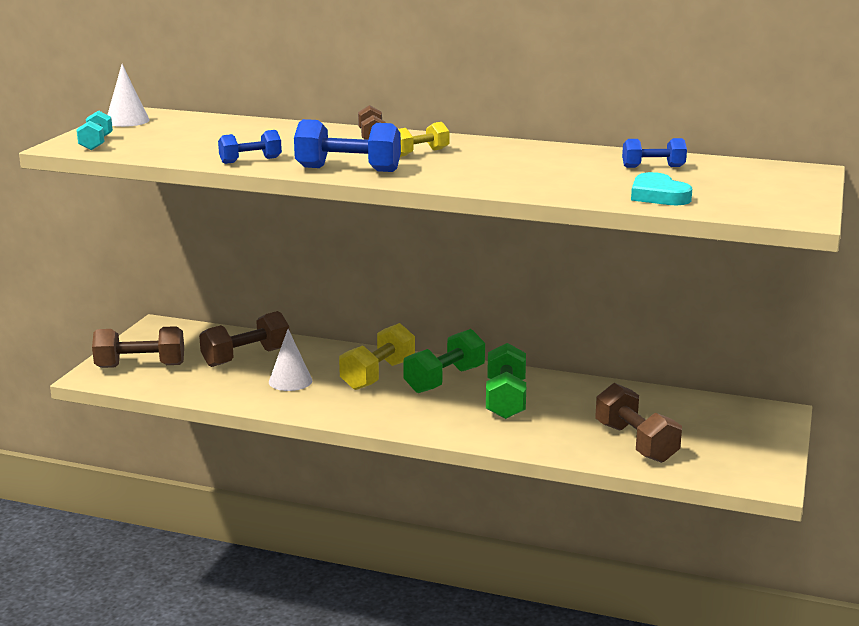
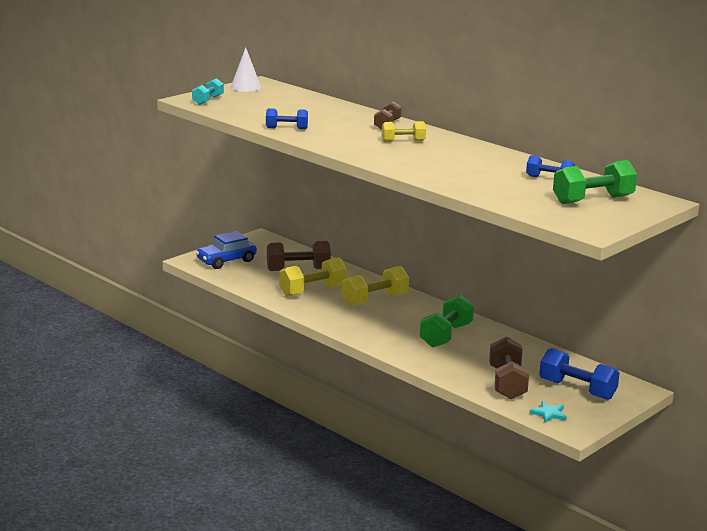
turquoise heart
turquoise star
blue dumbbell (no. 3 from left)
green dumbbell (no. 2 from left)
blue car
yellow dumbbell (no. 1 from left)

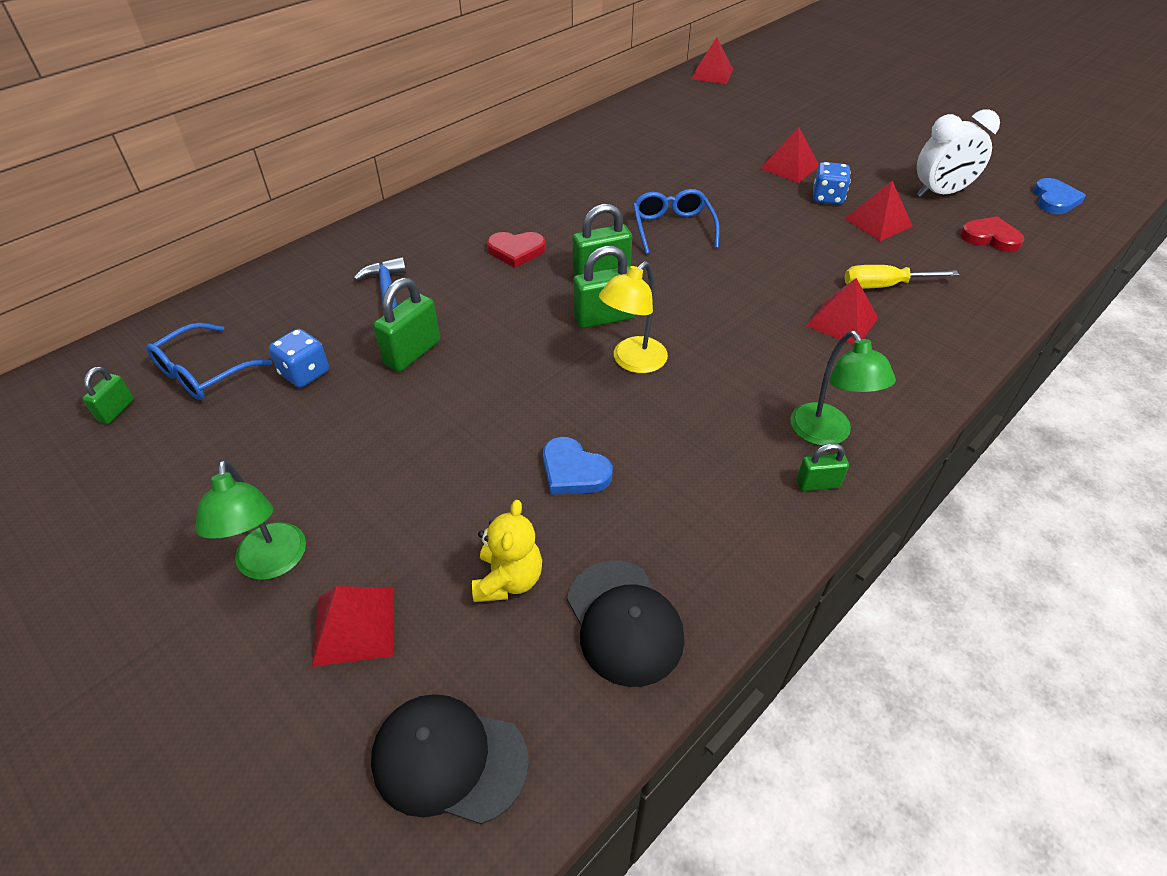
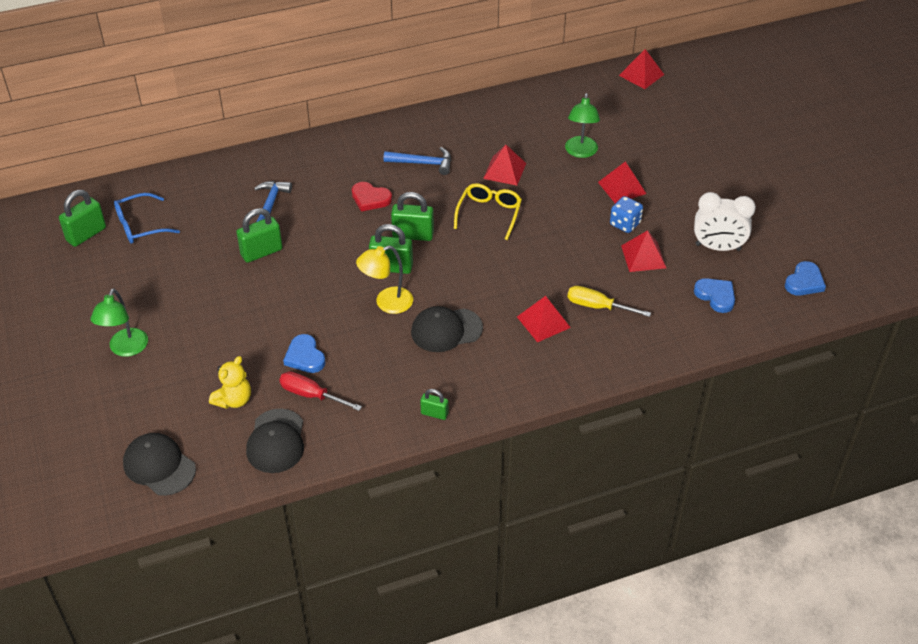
blue dice (no. 1 from left in the first image)
red screwdriver
blue hammer (no. 2 from left)
black cap (no. 3 from left)
red pyramid (no. 1 from left)
green lamp (no. 2 from left)
yellow glasses
blue heart (no. 2 from left)
green padlock (no. 1 from left)

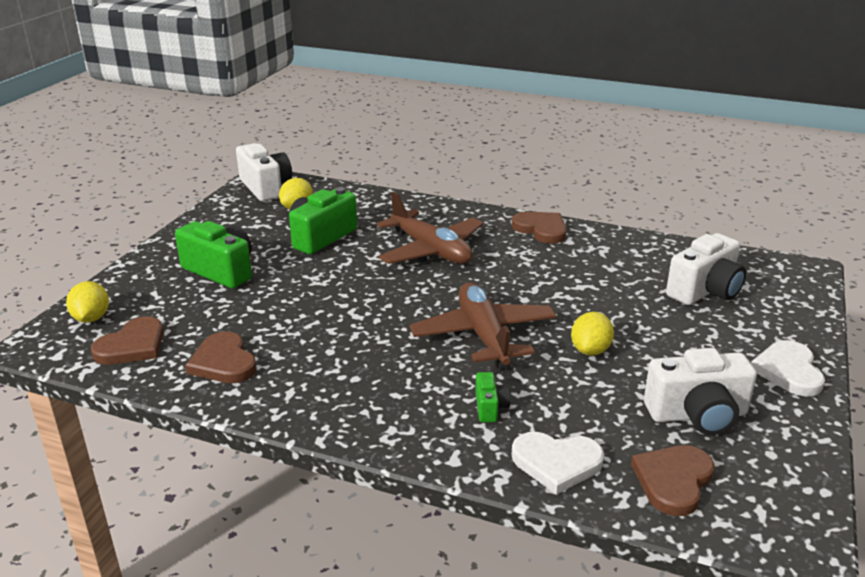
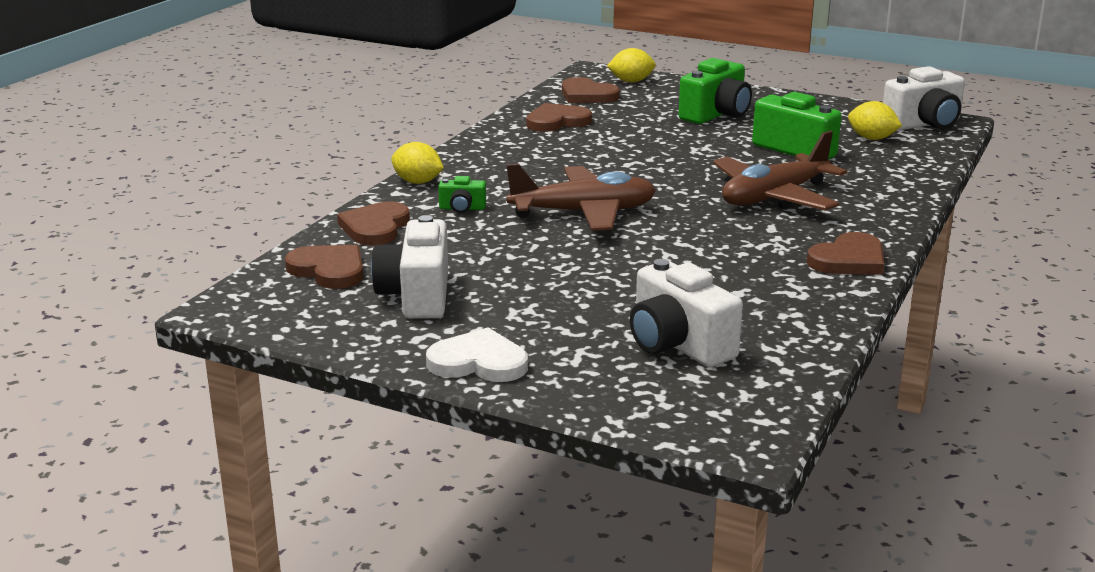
yellow lemon (no. 1 from left)
brown heart (no. 2 from left)

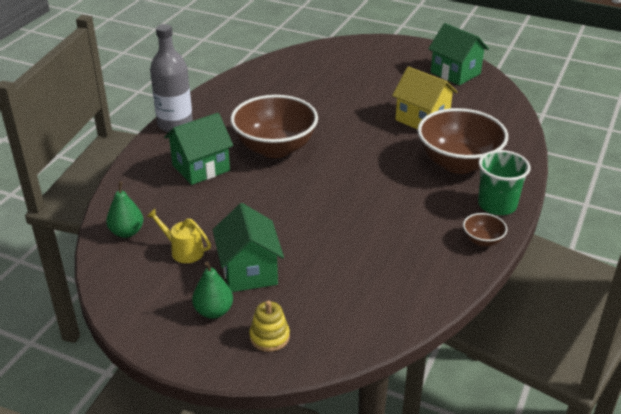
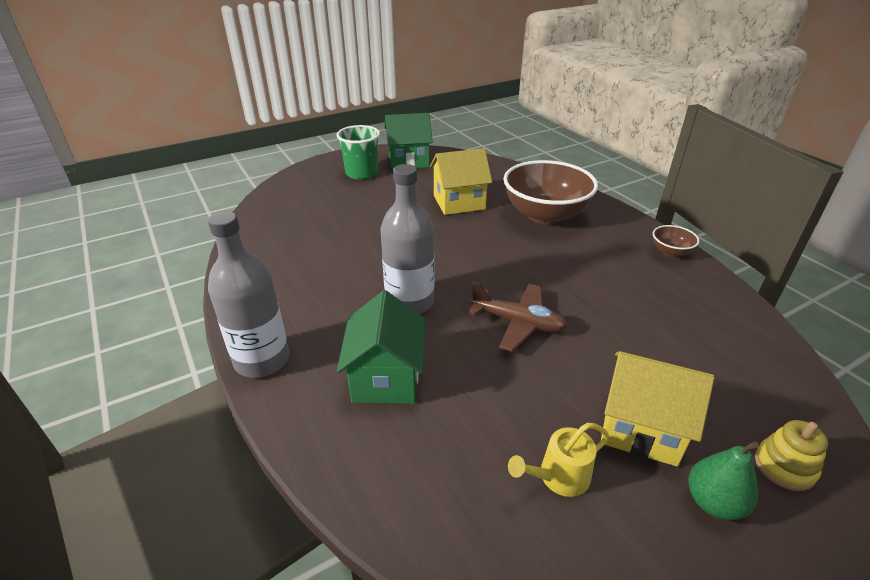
green pear (no. 1 from left in the first image)
brown plane
green cup
grey bottle (no. 2 from left)
yellow house (no. 2 from left)

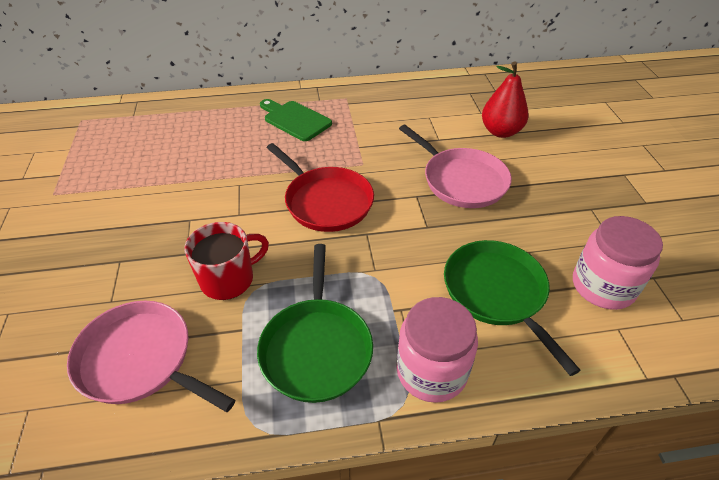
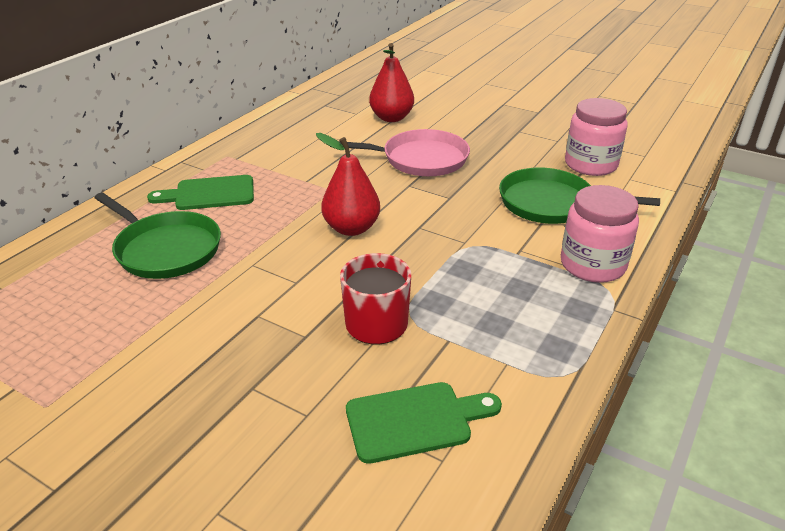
green pan (no. 1 from left)
green cutting board (no. 2 from left)
red pear (no. 1 from left)

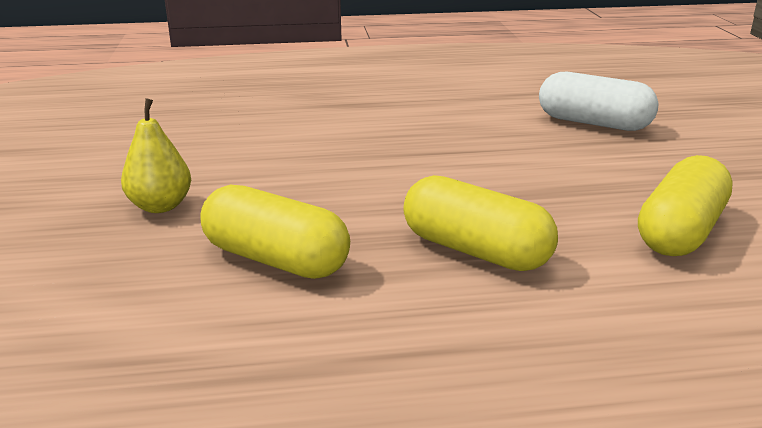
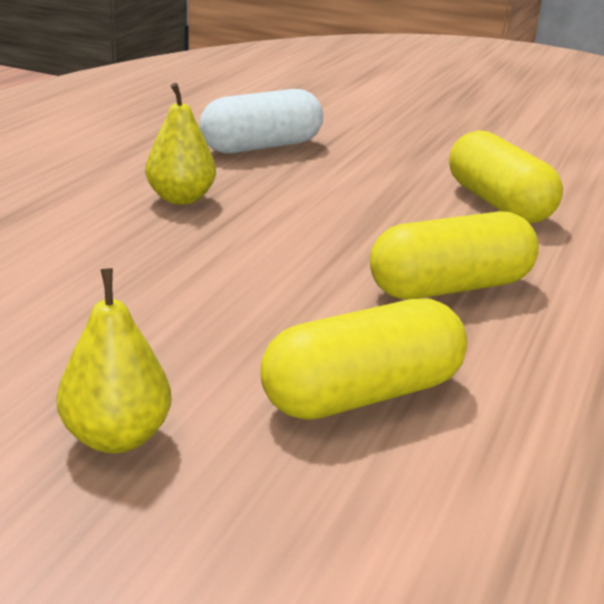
yellow pear (no. 2 from left)

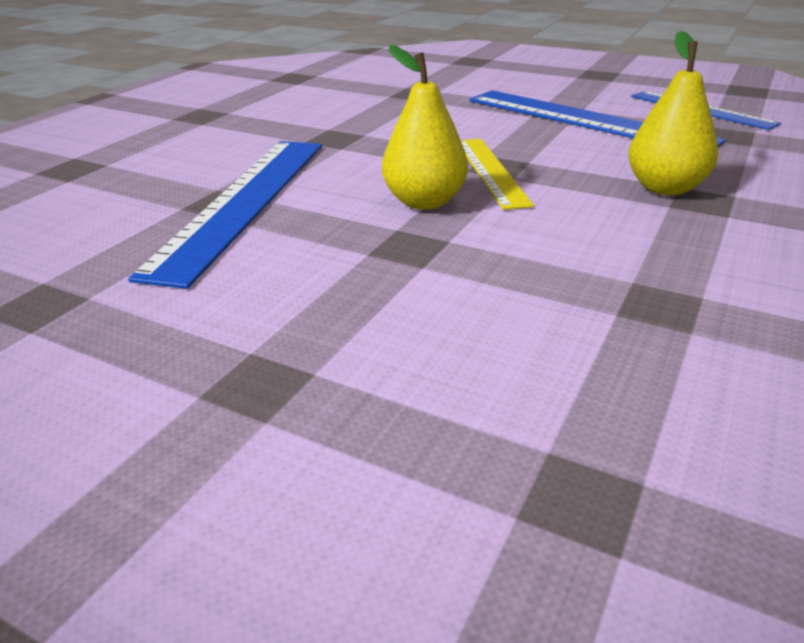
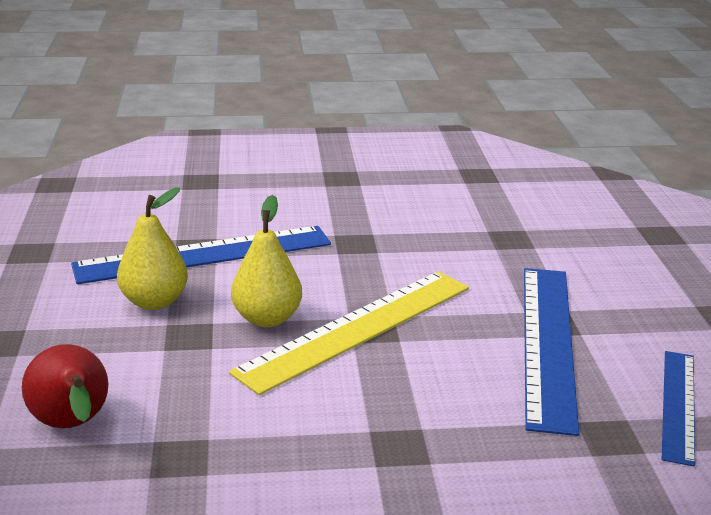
red pear
yellow pear (no. 1 from left)
yellow ruler

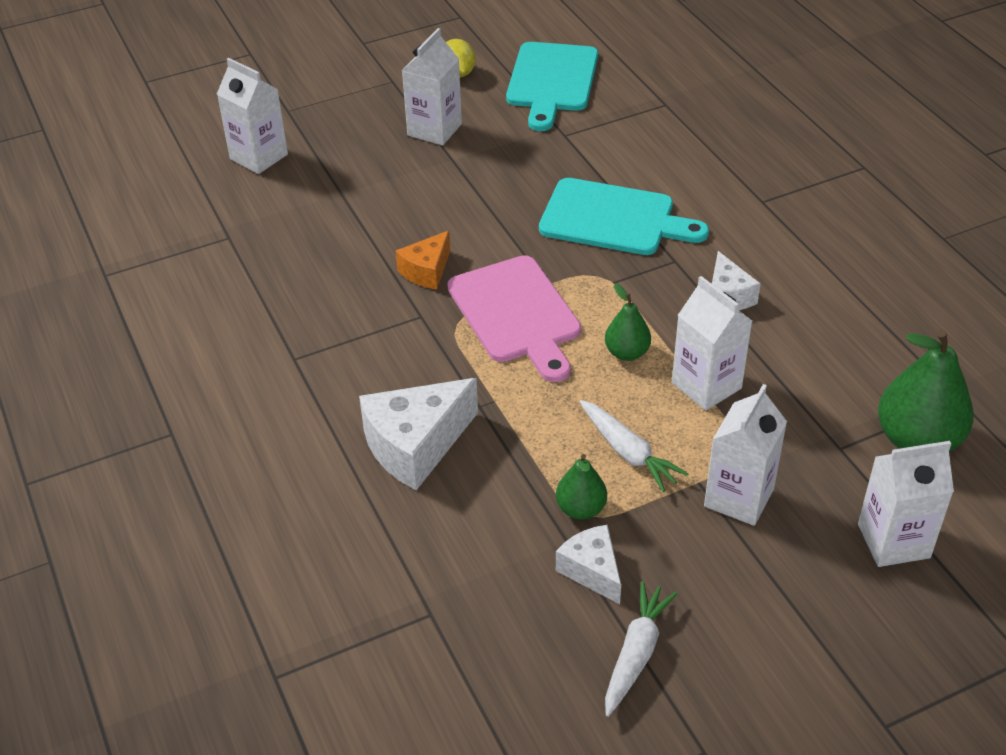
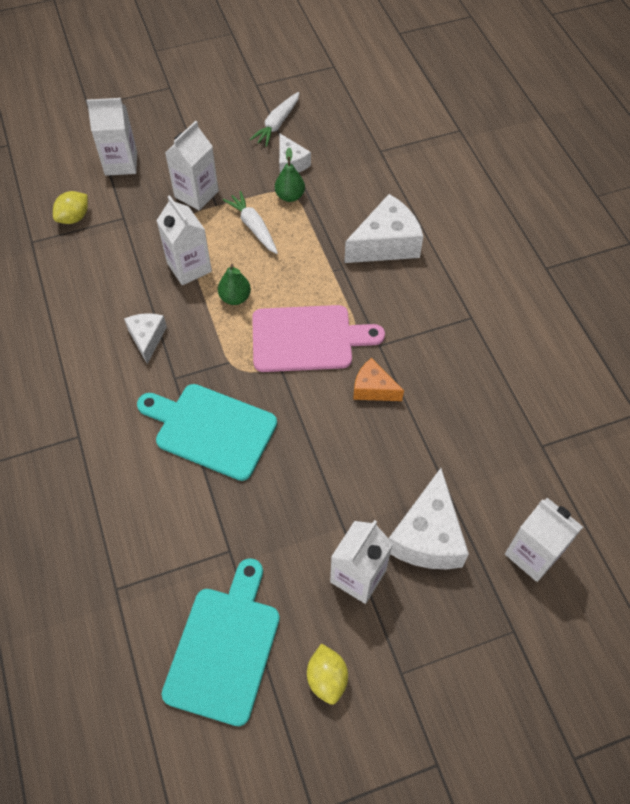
white cheese (no. 4 from left)
yellow lemon (no. 1 from left)
orange cheese
pink cutting board

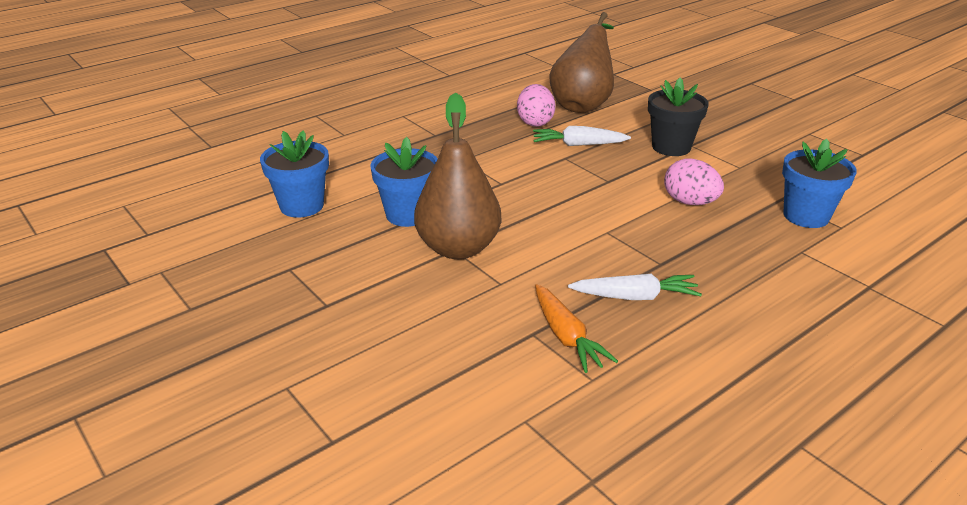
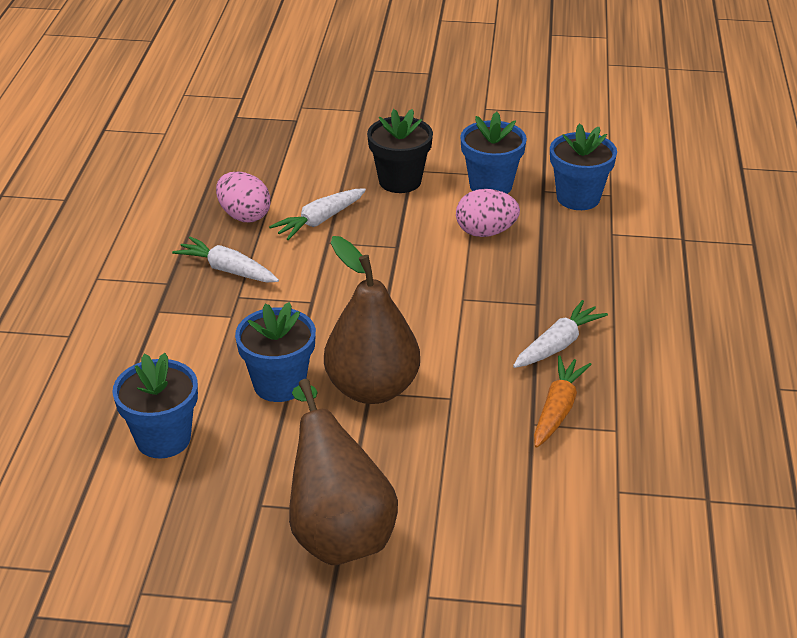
white carrot (no. 1 from left)
blue flower pot (no. 3 from left)
brown pear (no. 1 from left)
orange carrot

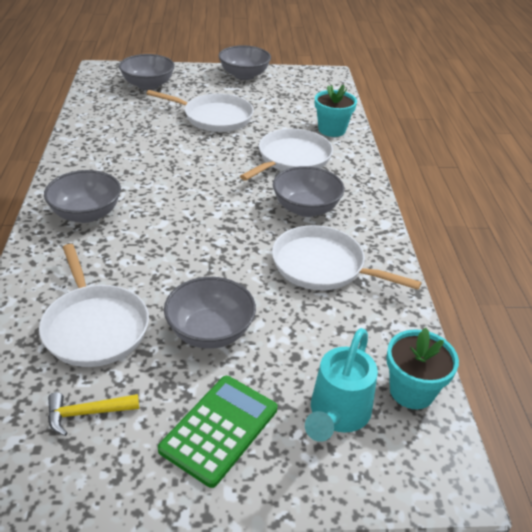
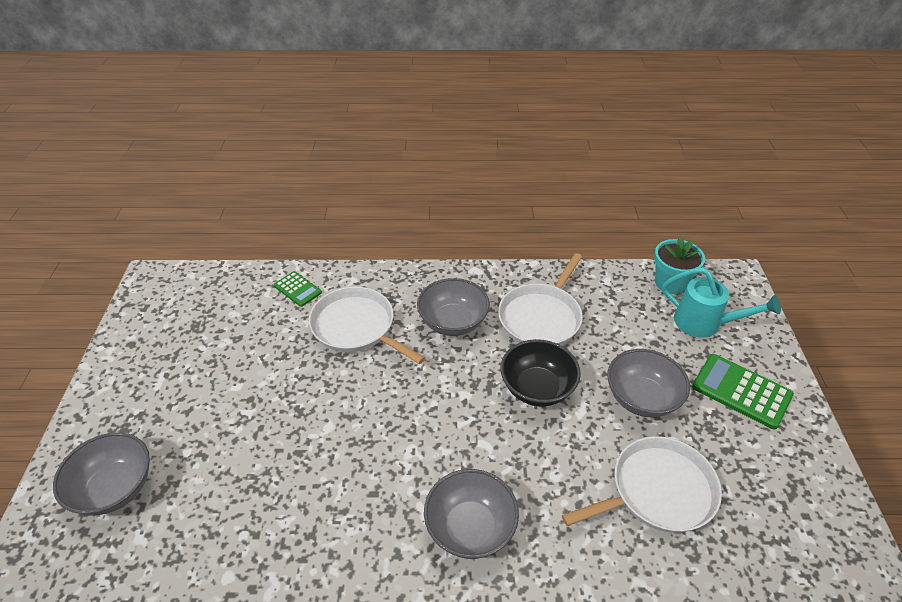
yellow hammer
white pan (no. 2 from left in the first image)
grey bowl (no. 4 from left in the first image)
black bowl
green calculator (no. 1 from left)

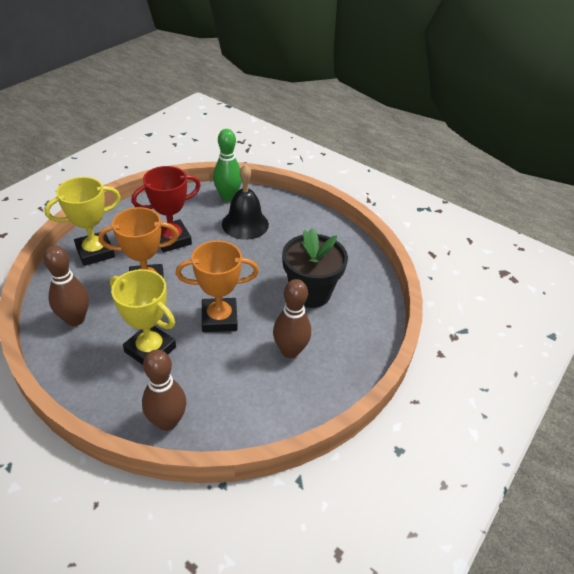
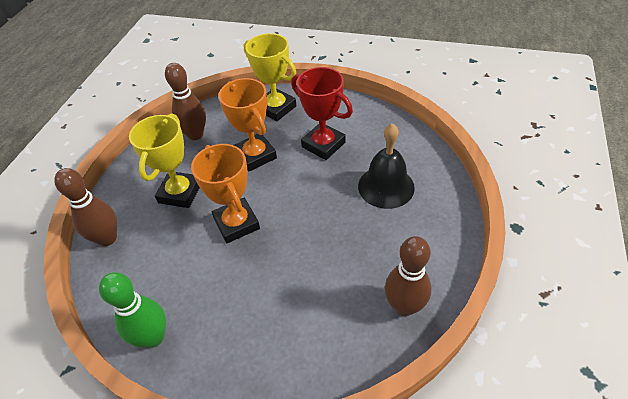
black flower pot
green bowling pin
brown bowling pin (no. 3 from left)

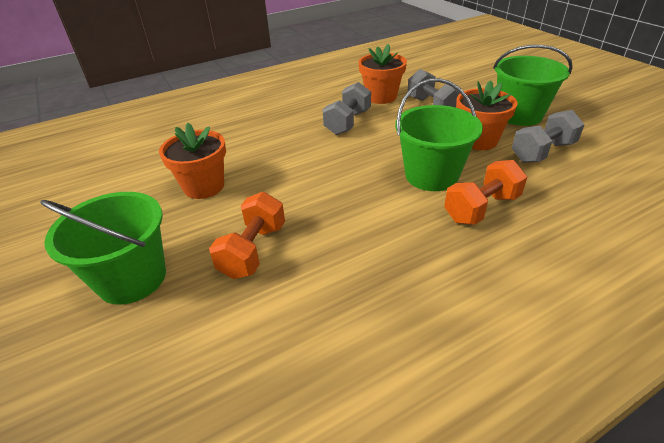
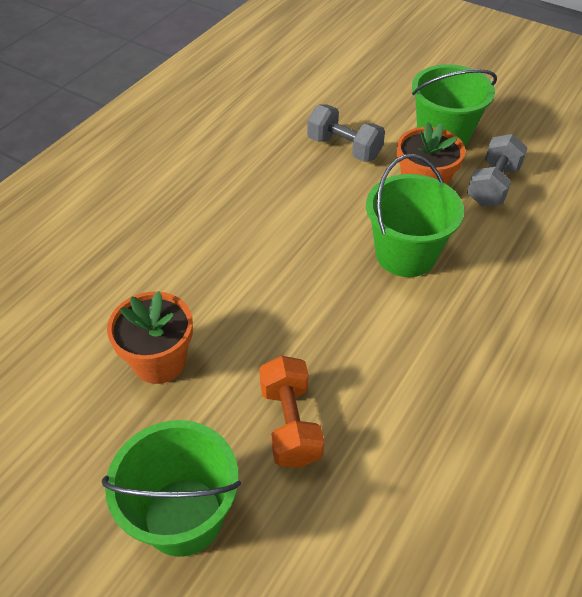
grey dumbbell (no. 1 from left in the first image)
orange flower pot (no. 2 from left in the first image)
orange dumbbell (no. 2 from left in the first image)

